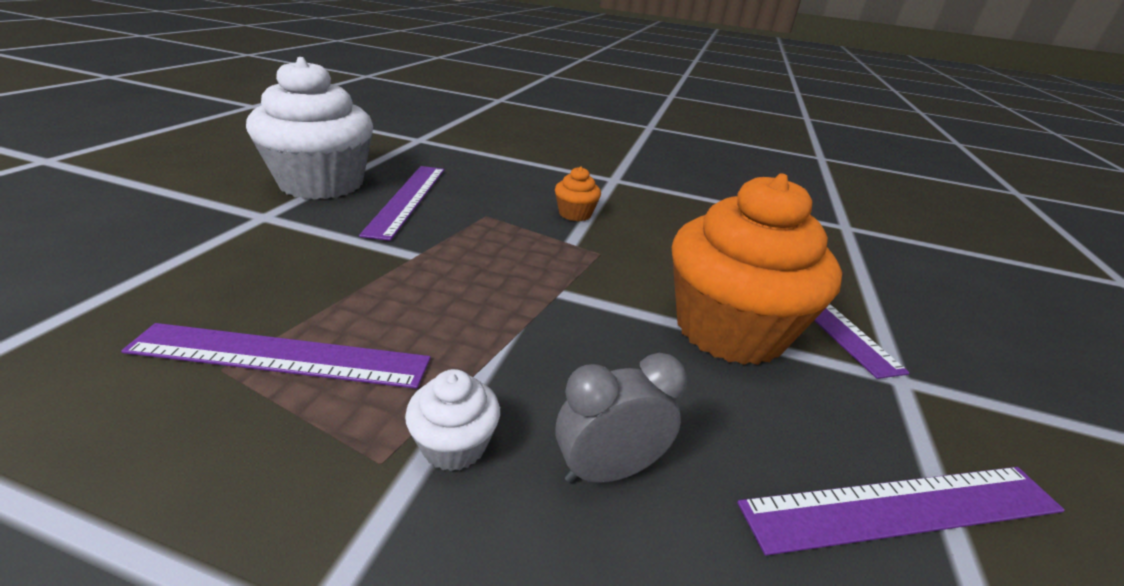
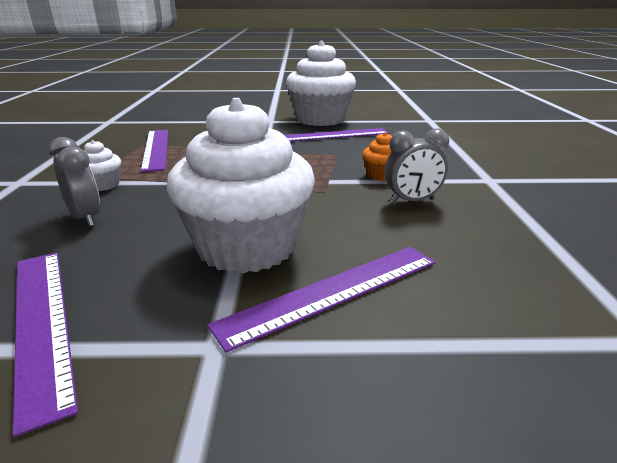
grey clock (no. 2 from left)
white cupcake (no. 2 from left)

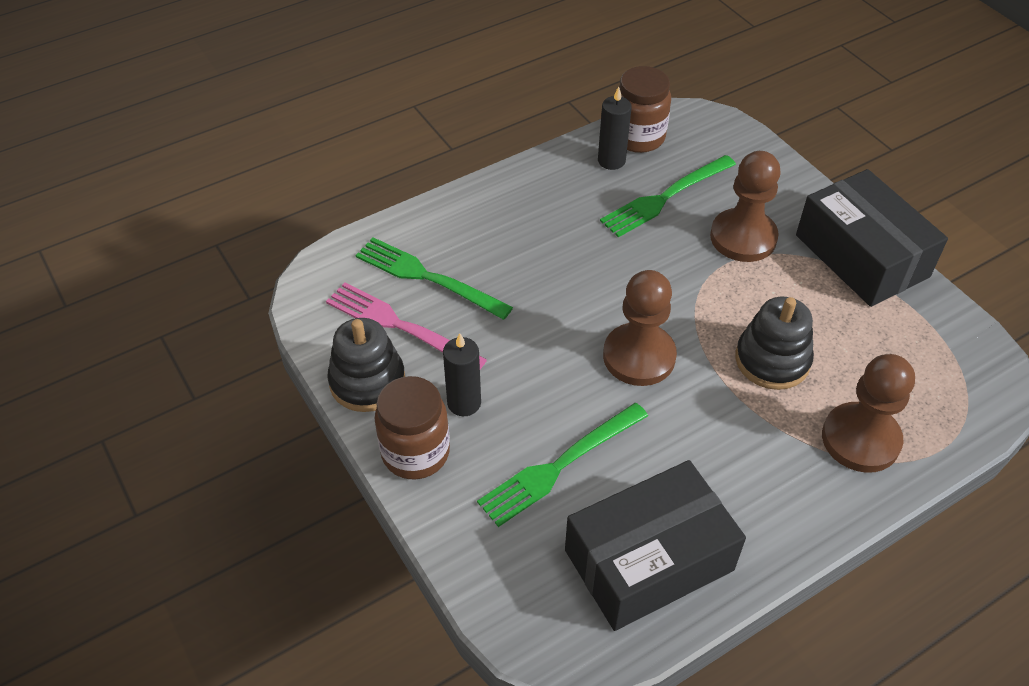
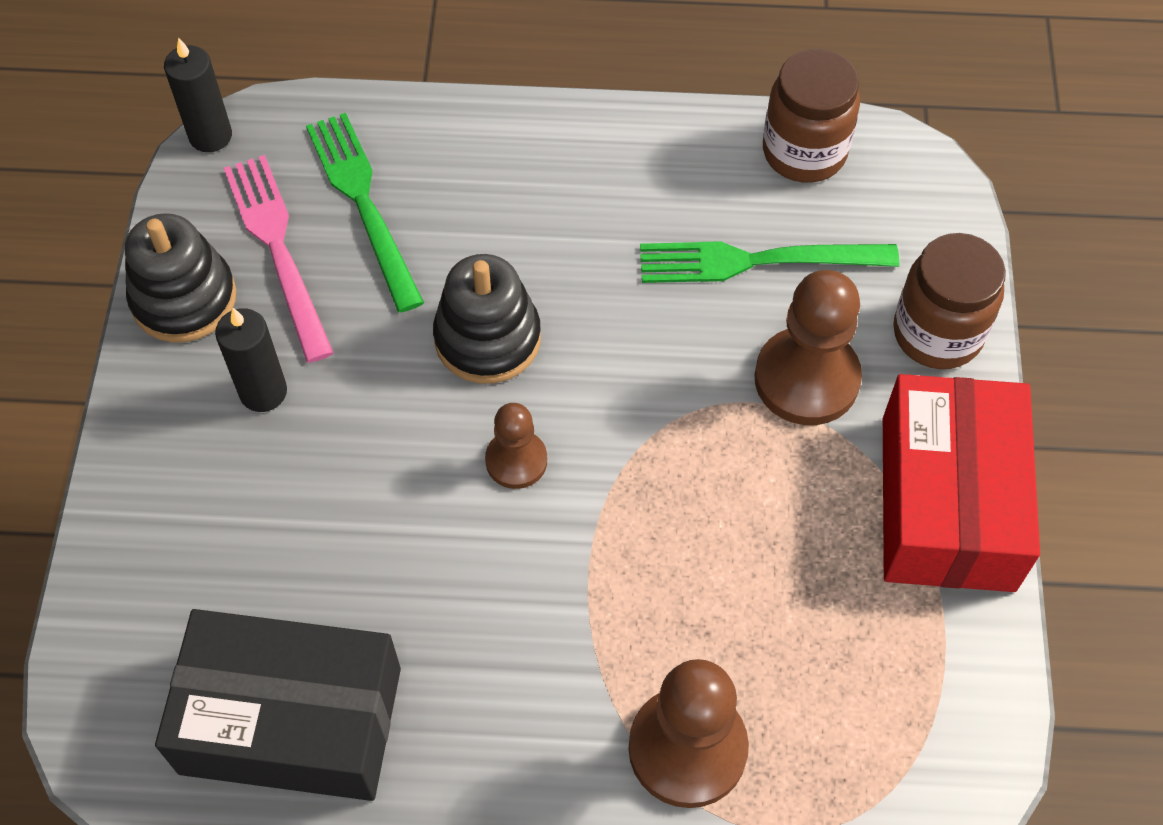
green fork (no. 2 from left in the first image)
brown jar (no. 2 from left)
black candle (no. 1 from left)
black stacking toy (no. 2 from left)
red box
brown pawn (no. 1 from left)

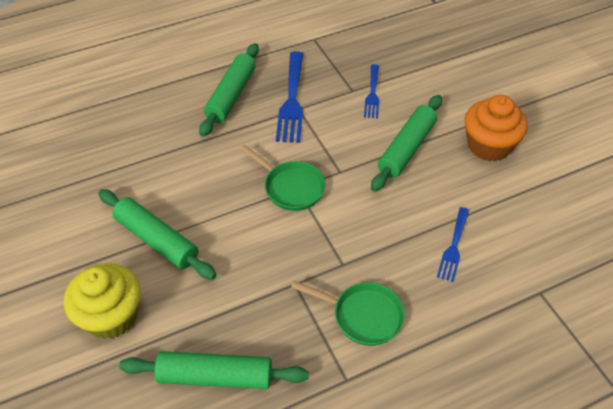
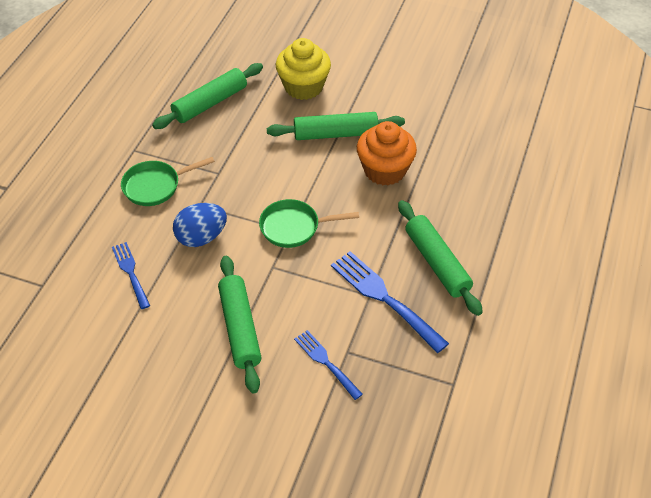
blue egg
orange cupcake

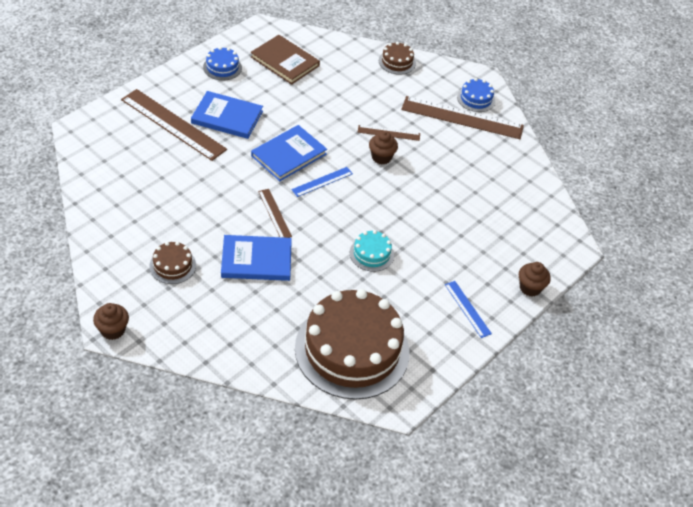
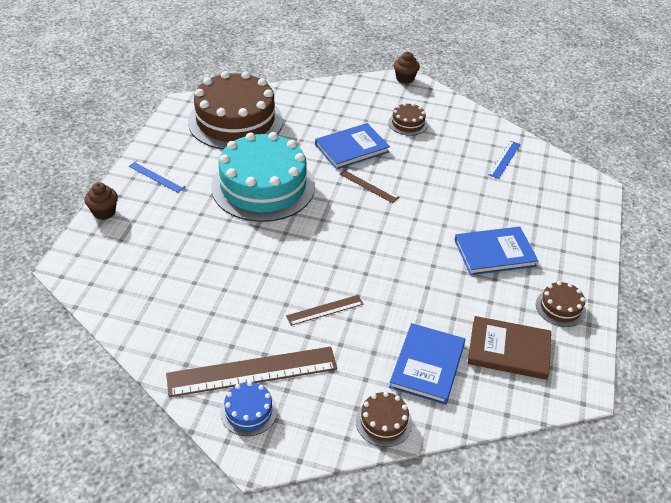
brown ruler (no. 1 from left in the first image)
brown cupcake (no. 2 from left in the first image)
blue book (no. 2 from left)
blue ruler (no. 2 from left)
brown cake (no. 4 from left)
turquoise cake

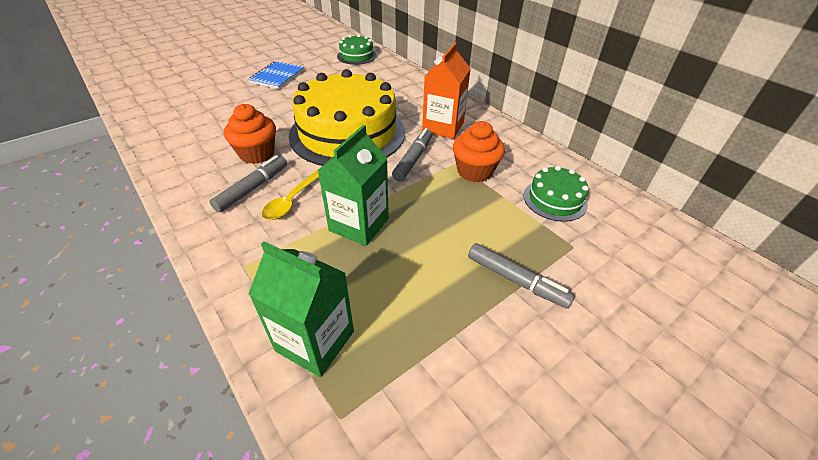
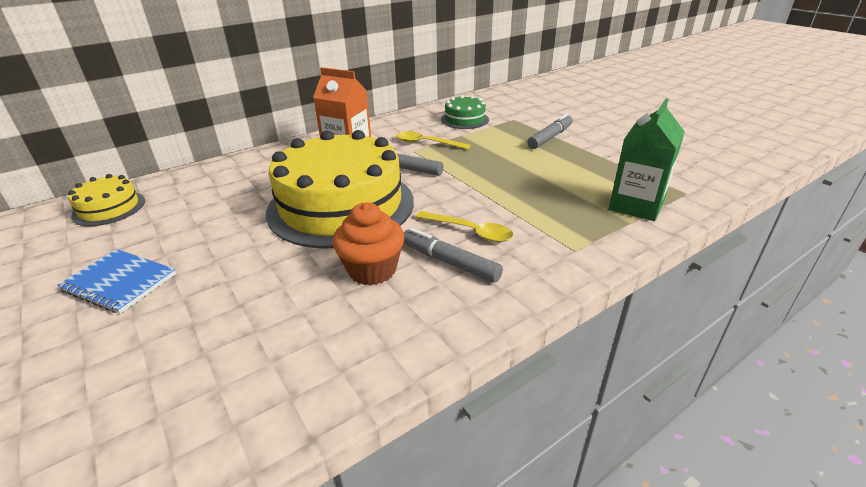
green carton (no. 2 from left in the first image)
yellow spoon (no. 1 from left)
yellow cake (no. 1 from left)

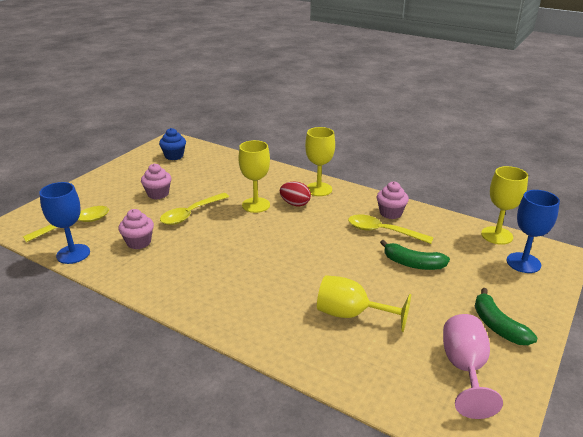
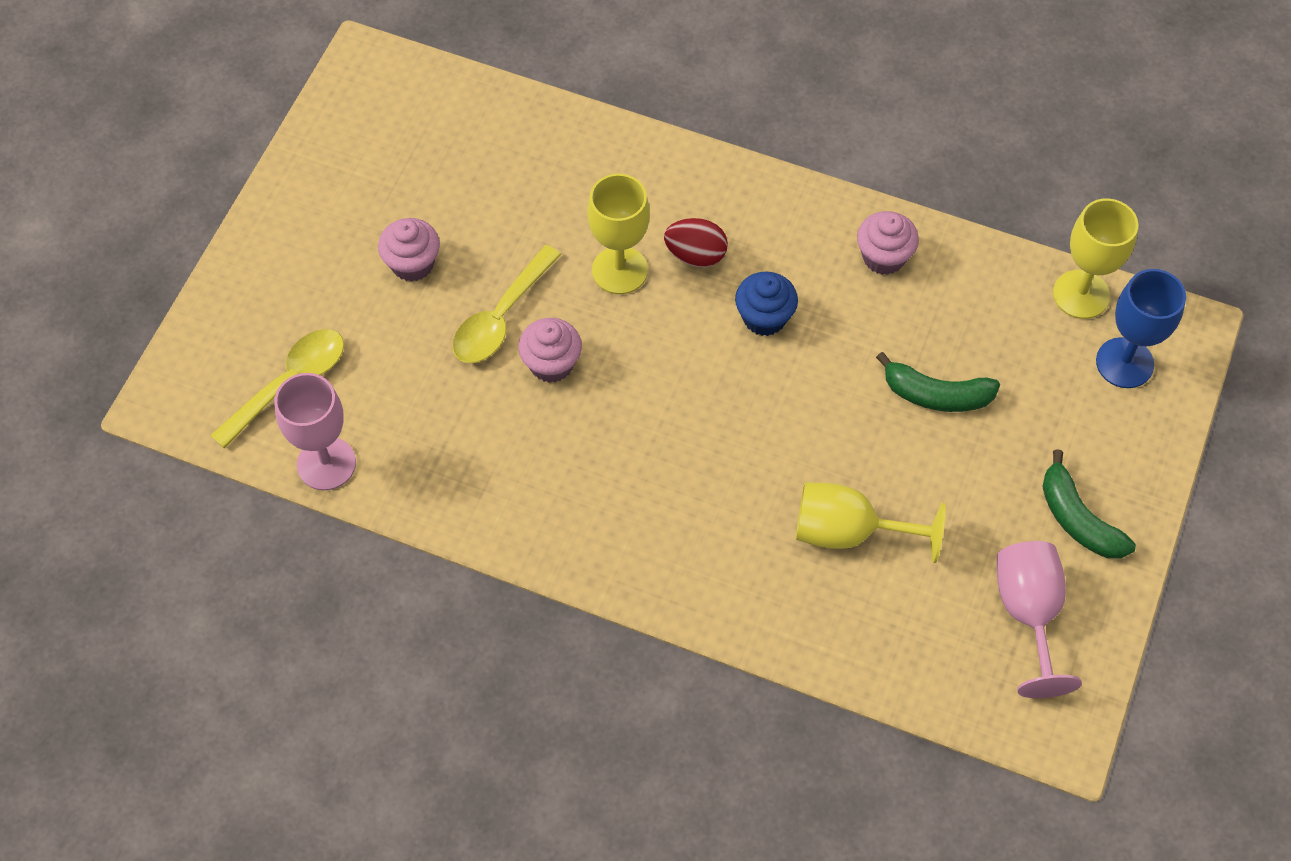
yellow goblet (no. 2 from left in the first image)
yellow spoon (no. 3 from left in the first image)
pink cupcake (no. 2 from left)
blue cupcake
pink goblet (no. 1 from left)

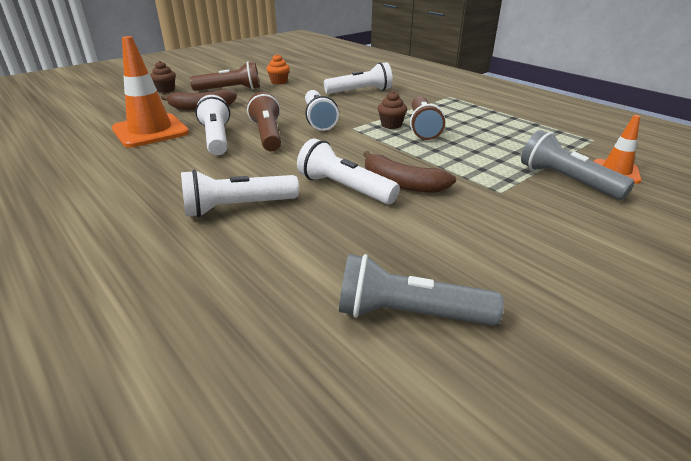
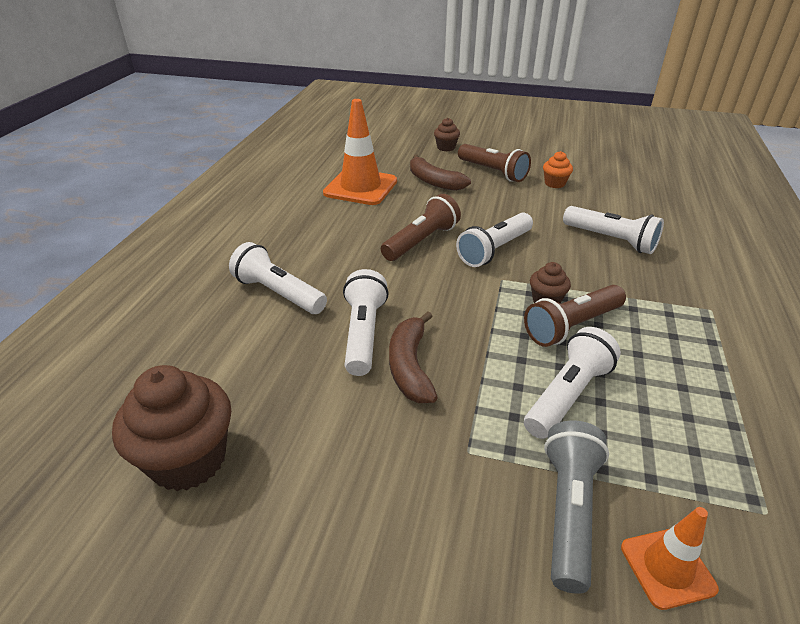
white flashlight (no. 4 from left)
brown cupcake (no. 1 from left)

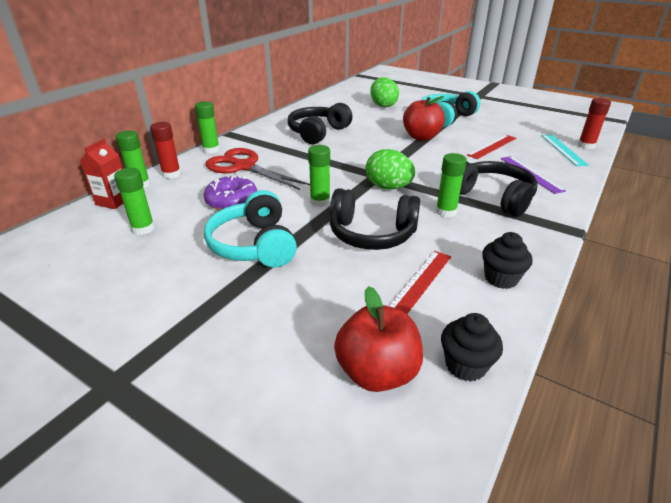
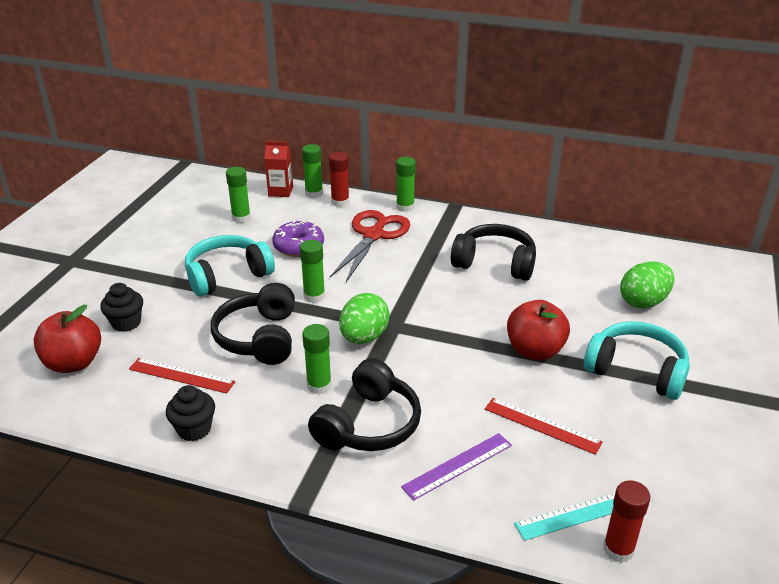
black cupcake (no. 1 from left)

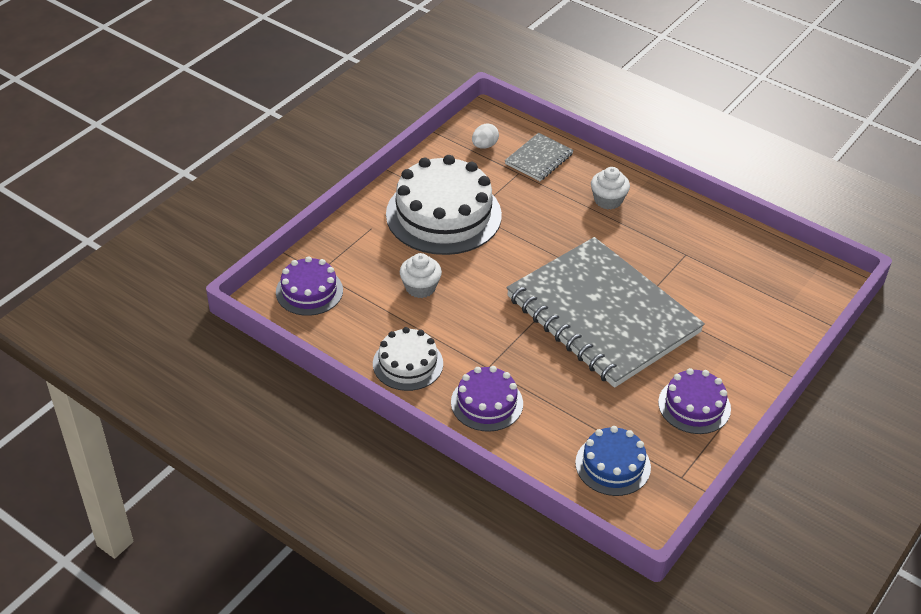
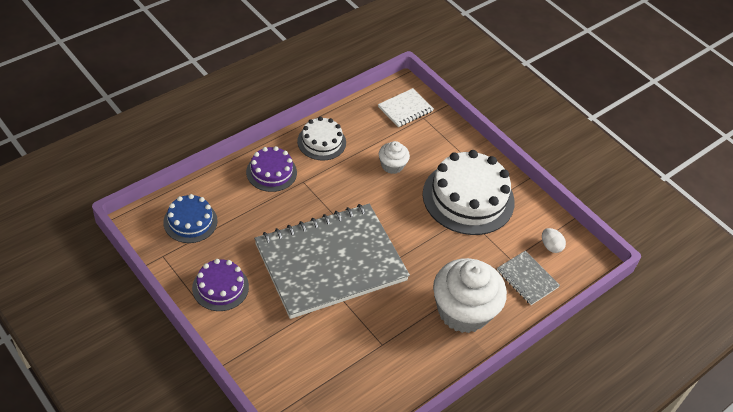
white notebook
white cupcake (no. 2 from left)

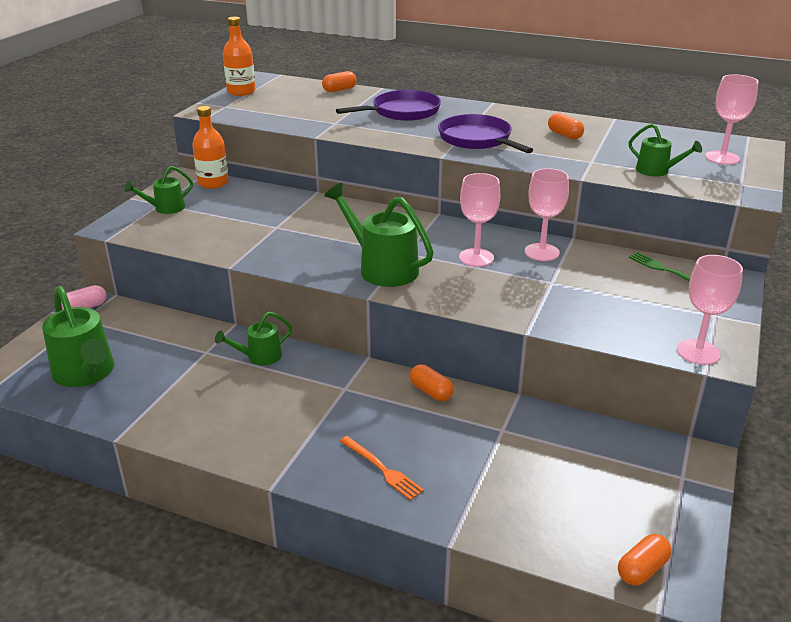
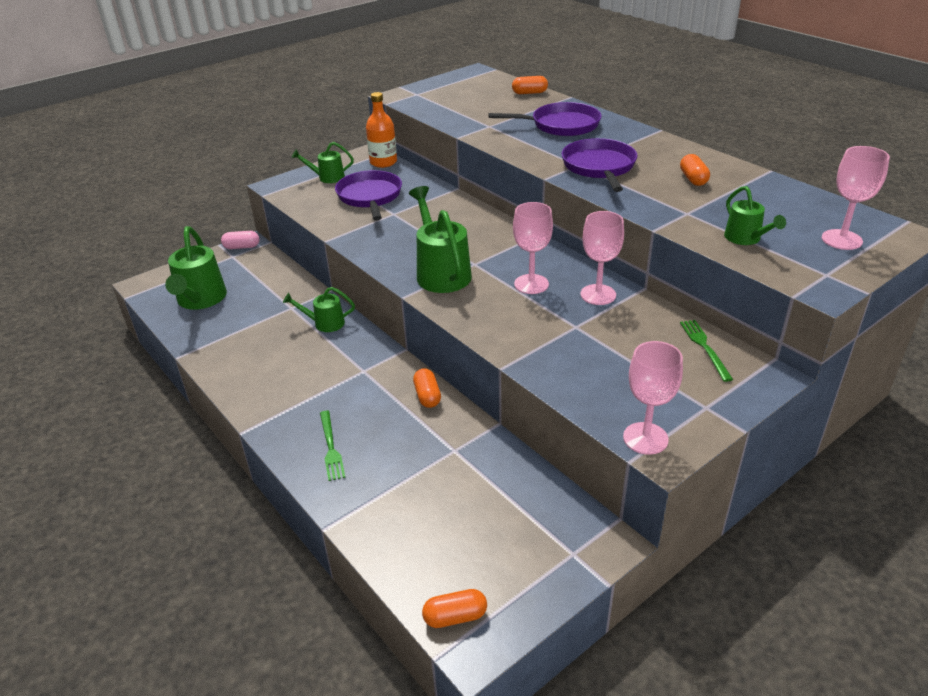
orange bottle (no. 2 from left in the first image)
purple pan (no. 1 from left)
green fork (no. 1 from left)

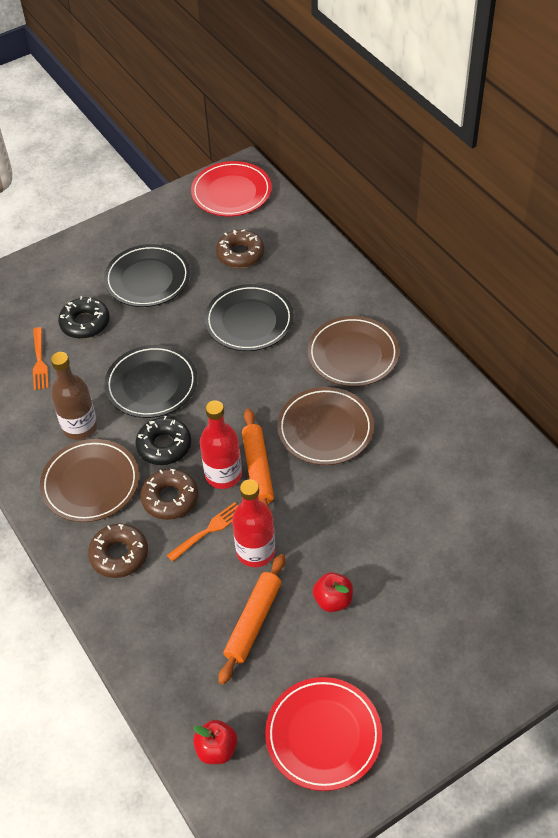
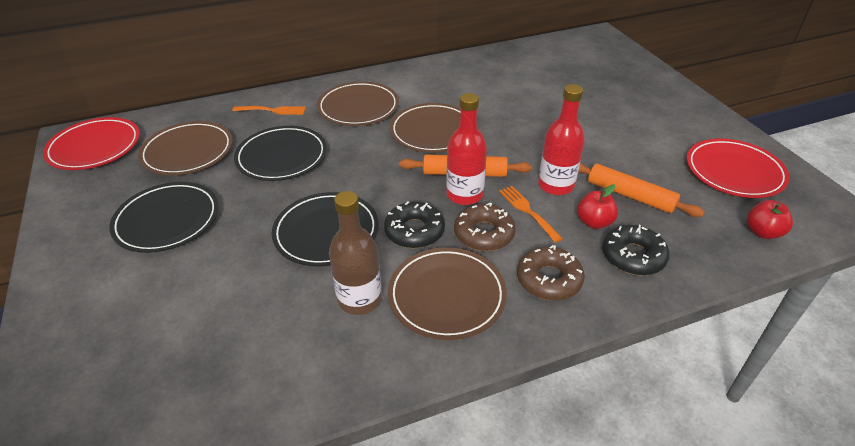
orange fork (no. 1 from left)
black donut (no. 2 from left)
red apple (no. 1 from left)
brown plate (no. 1 from left)

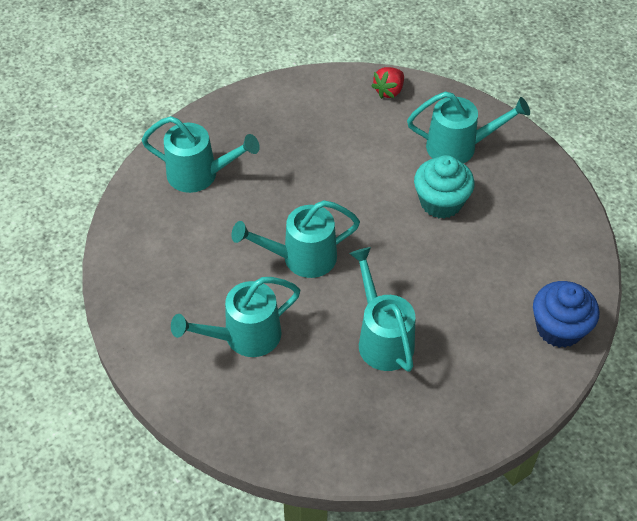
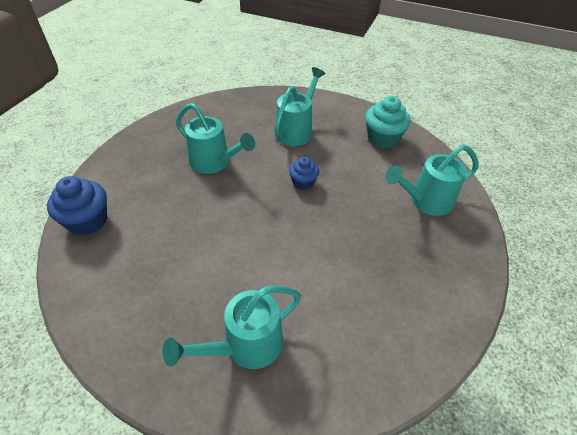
red strawberry
turquoise cupcake
blue cupcake (no. 2 from left)

